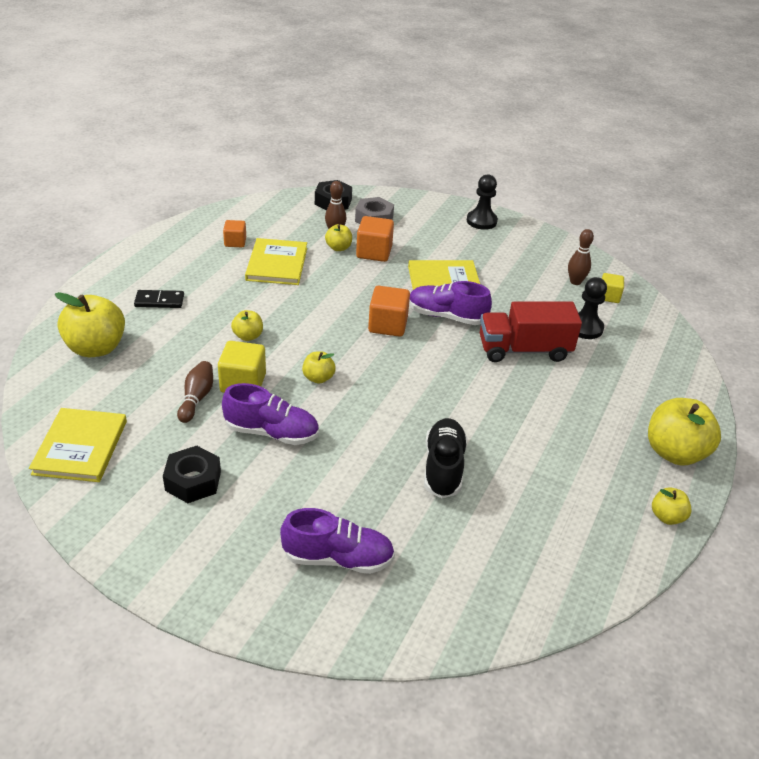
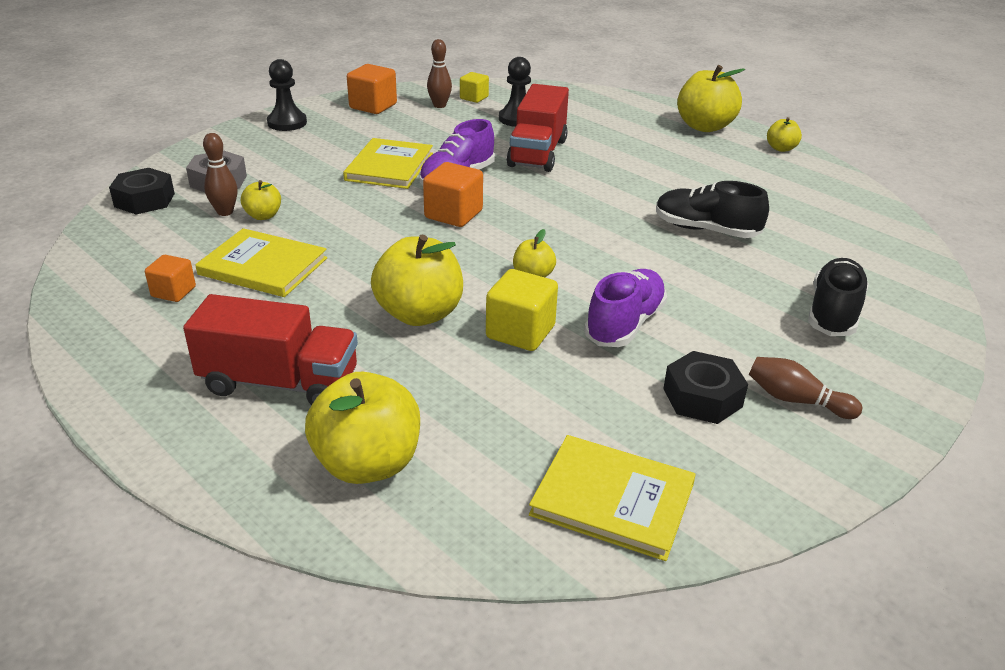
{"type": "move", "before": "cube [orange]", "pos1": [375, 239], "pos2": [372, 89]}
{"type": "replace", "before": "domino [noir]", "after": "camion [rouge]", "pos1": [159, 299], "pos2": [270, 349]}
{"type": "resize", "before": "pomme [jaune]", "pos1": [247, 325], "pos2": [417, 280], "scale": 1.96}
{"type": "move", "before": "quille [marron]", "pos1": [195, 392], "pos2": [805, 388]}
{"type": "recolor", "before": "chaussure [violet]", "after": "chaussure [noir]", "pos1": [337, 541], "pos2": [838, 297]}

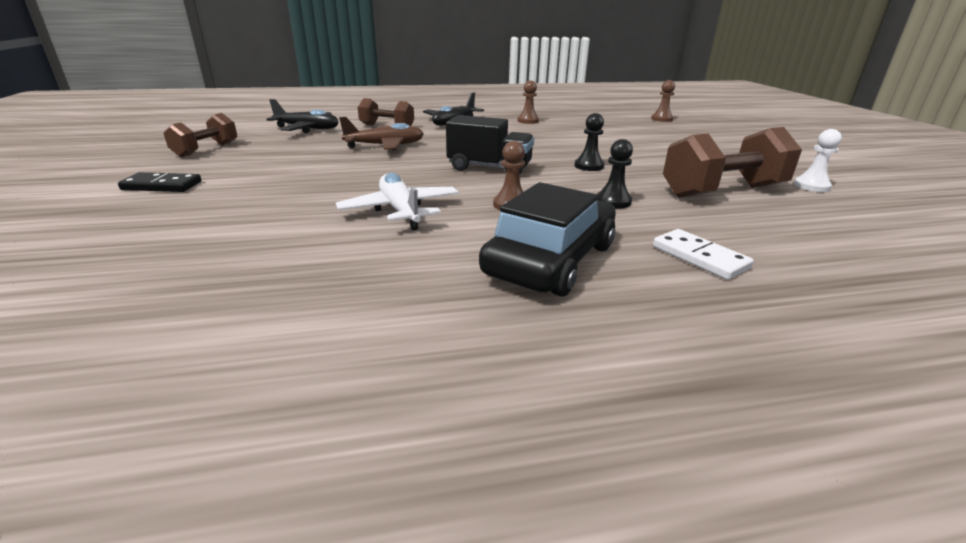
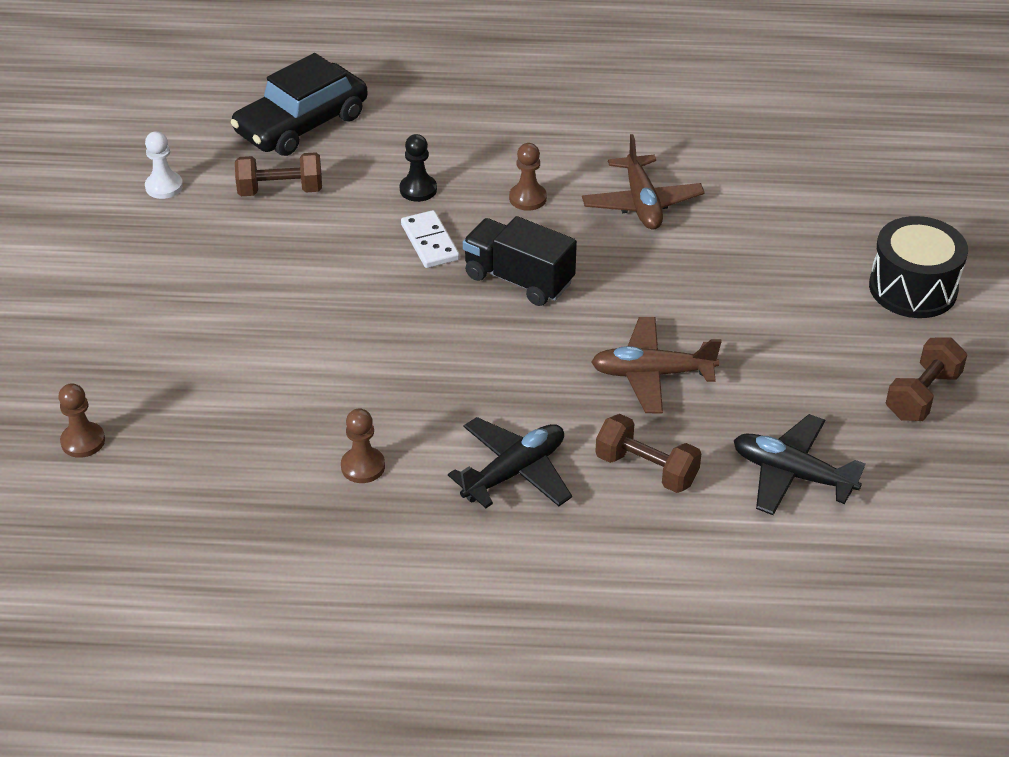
{"type": "delete", "before": "pion [noir]", "pos1": [589, 142]}
{"type": "resize", "before": "haltère [marron]", "pos1": [732, 162], "pos2": [278, 174], "scale": 0.61}
{"type": "replace", "before": "domino [noir]", "after": "tambour [noir]", "pos1": [159, 182], "pos2": [918, 267]}
{"type": "recolor", "before": "avion [blanc]", "after": "avion [marron]", "pos1": [397, 201], "pos2": [643, 182]}
{"type": "move", "before": "voiture [noir]", "pos1": [547, 239], "pos2": [299, 104]}
{"type": "move", "before": "domino [blanc]", "pos1": [703, 254], "pos2": [430, 239]}

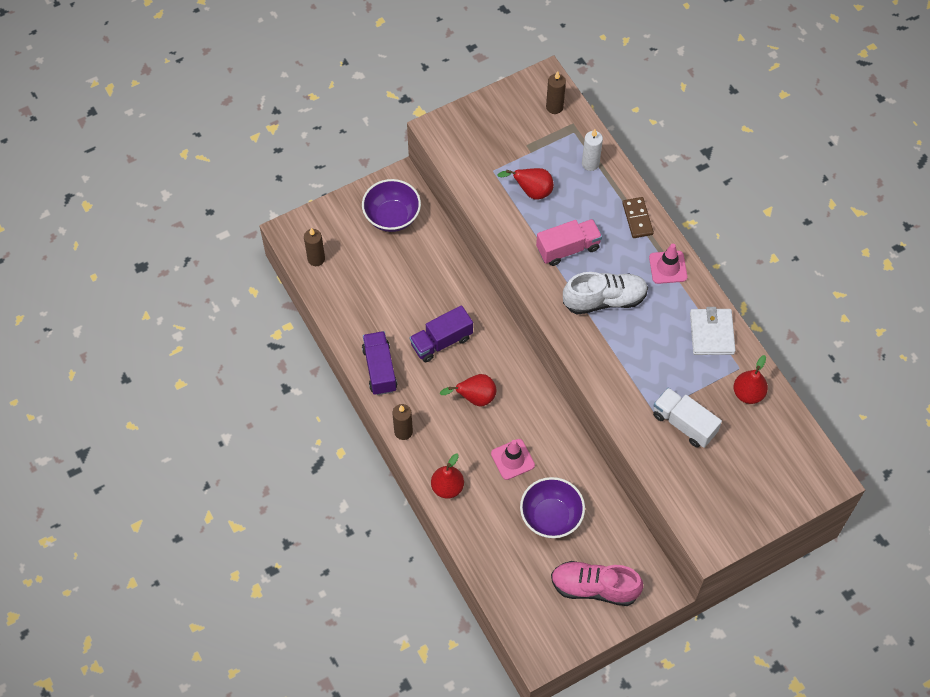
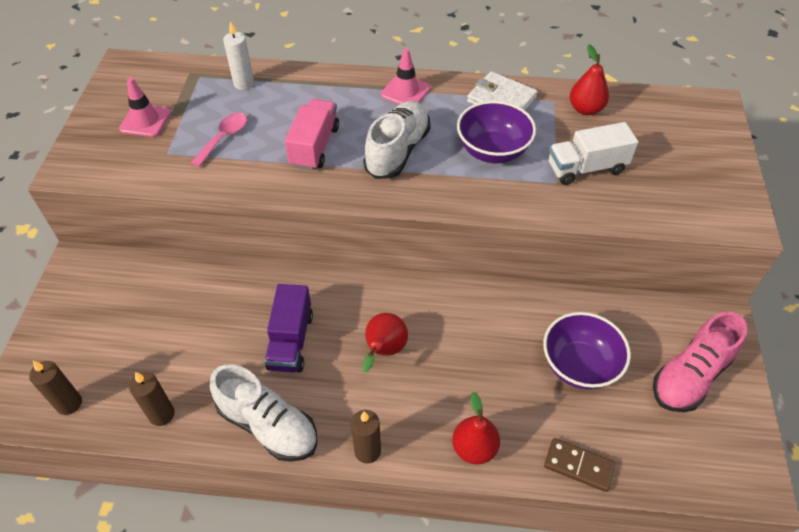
{"type": "move", "before": "bougie [marron]", "pos1": [556, 92], "pos2": [152, 399]}
{"type": "replace", "before": "poire [rouge]", "after": "cuillère [rose]", "pos1": [525, 184], "pos2": [219, 140]}
{"type": "move", "before": "bol [violet]", "pos1": [391, 205], "pos2": [496, 132]}
{"type": "move", "before": "domino [marron]", "pos1": [638, 217], "pos2": [579, 465]}
{"type": "replace", "before": "camion [violet]", "after": "chaussure [blanc]", "pos1": [379, 363], "pos2": [263, 413]}
{"type": "move", "before": "cône de chantier [rose]", "pos1": [513, 459], "pos2": [145, 107]}

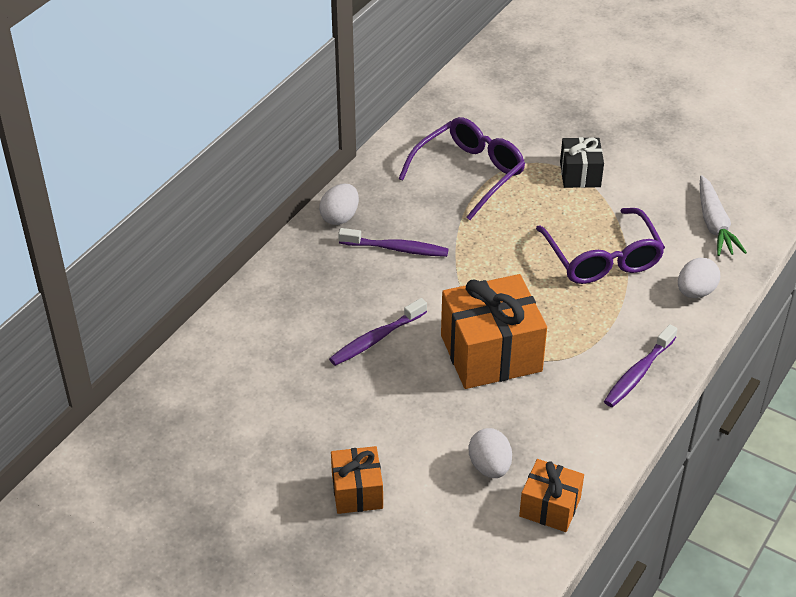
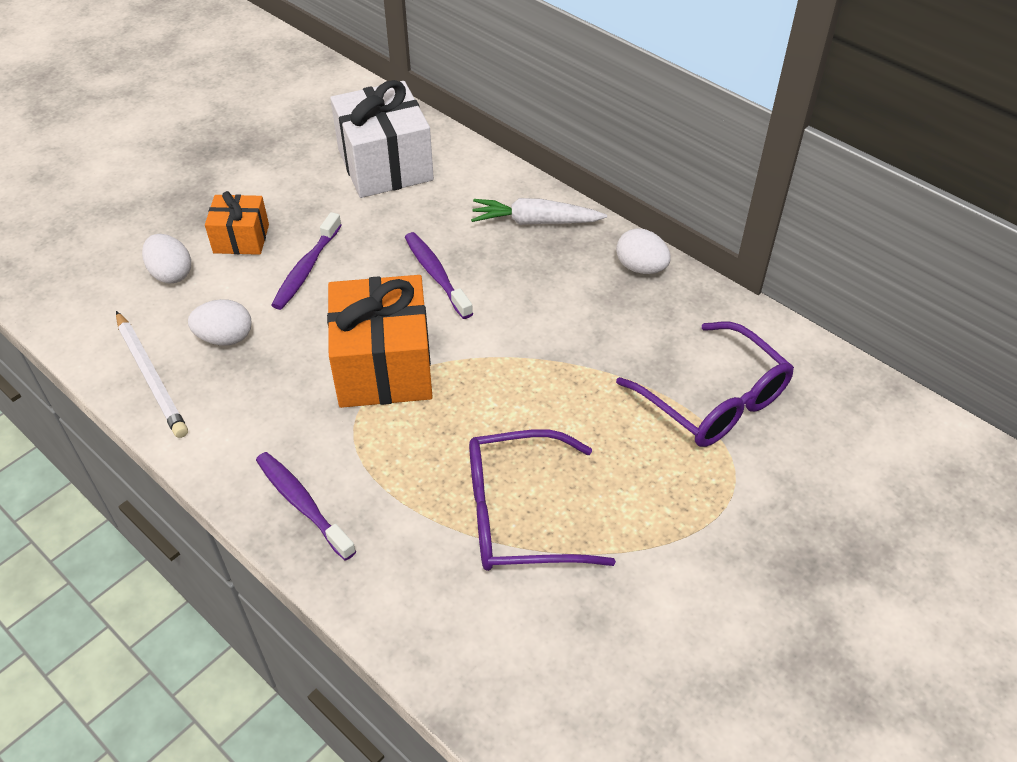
{"type": "delete", "before": "cadeau [noir]", "pos1": [582, 162]}
{"type": "move", "before": "carotte [blanc]", "pos1": [723, 215], "pos2": [539, 211]}
{"type": "move", "before": "brosse à dents [violet]", "pos1": [393, 242], "pos2": [306, 261]}
{"type": "move", "before": "œuf [blanc]", "pos1": [699, 278], "pos2": [166, 259]}
{"type": "replace", "before": "cadeau [orange]", "after": "crayon [blanc]", "pos1": [551, 495], "pos2": [152, 374]}
{"type": "insert", "after": "cadeau [blanc]", "pos2": [382, 139]}

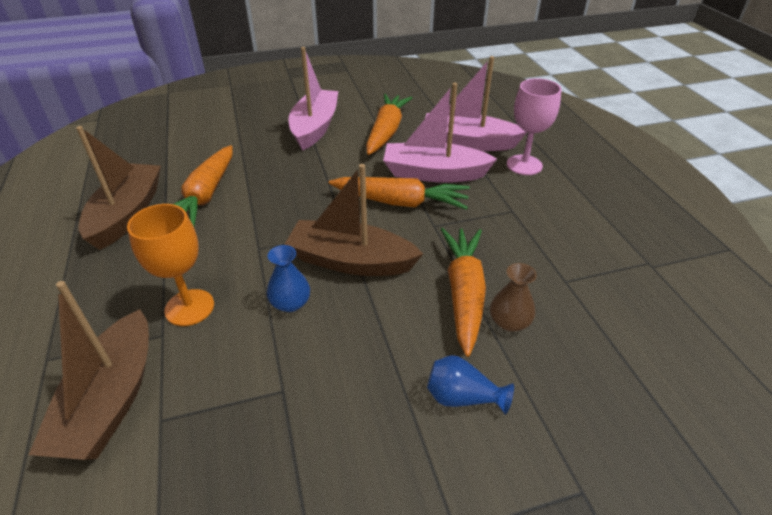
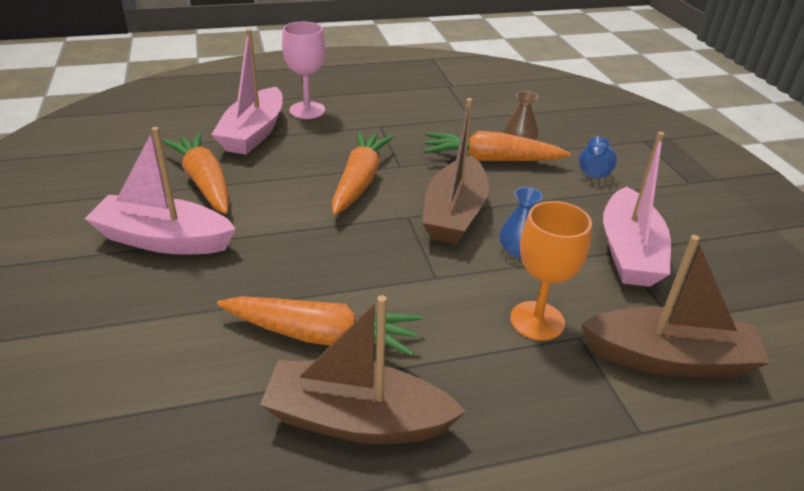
{"type": "move", "before": "bateau [rose]", "pos1": [440, 133], "pos2": [637, 209]}
{"type": "rotate", "before": "carotte [orange]", "pos1": [389, 124], "pos2": [195, 173], "turn": 45}

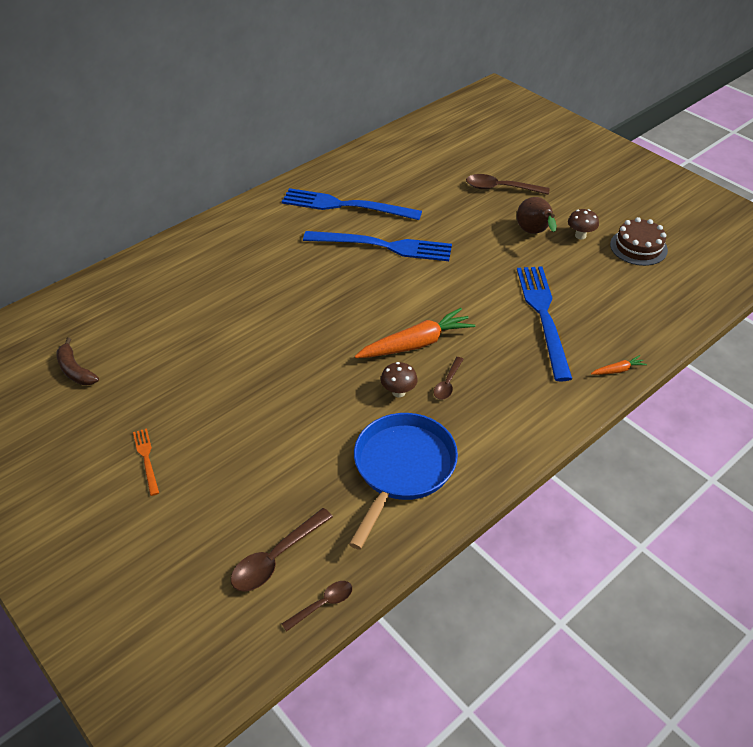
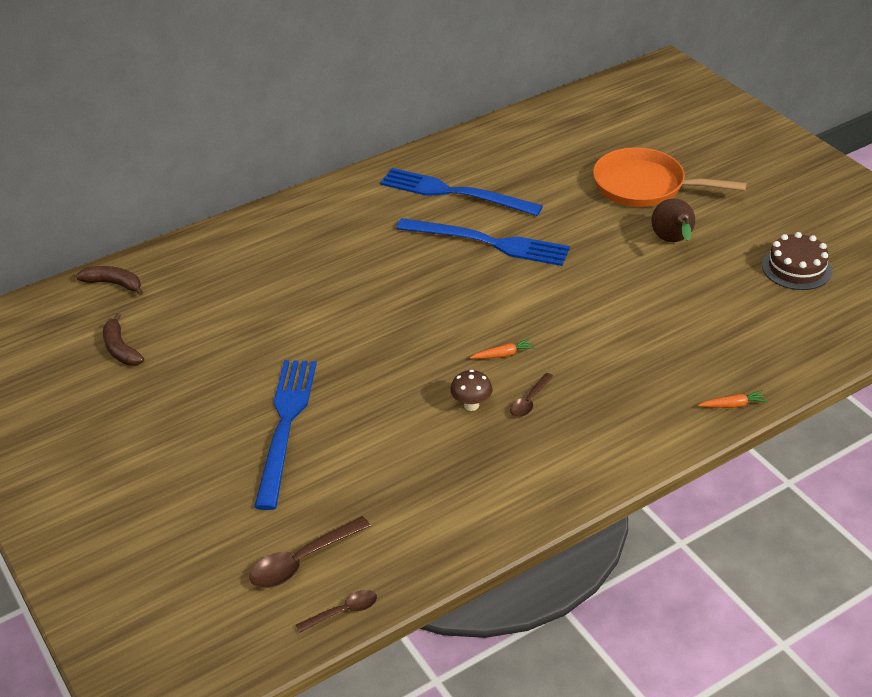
{"type": "replace", "before": "cuillère [marron]", "after": "poêle [orange]", "pos1": [507, 184], "pos2": [670, 177]}
{"type": "delete", "before": "champignon [marron]", "pos1": [583, 224]}
{"type": "move", "before": "fourchette [bleu]", "pos1": [544, 324], "pos2": [285, 435]}
{"type": "resize", "before": "carotte [orange]", "pos1": [415, 333], "pos2": [502, 348], "scale": 0.45}
{"type": "delete", "before": "poêle [bleu]", "pos1": [403, 481]}
{"type": "delete", "before": "fourchette [orange]", "pos1": [146, 462]}
{"type": "insert", "after": "banane [marron]", "pos2": [109, 280]}

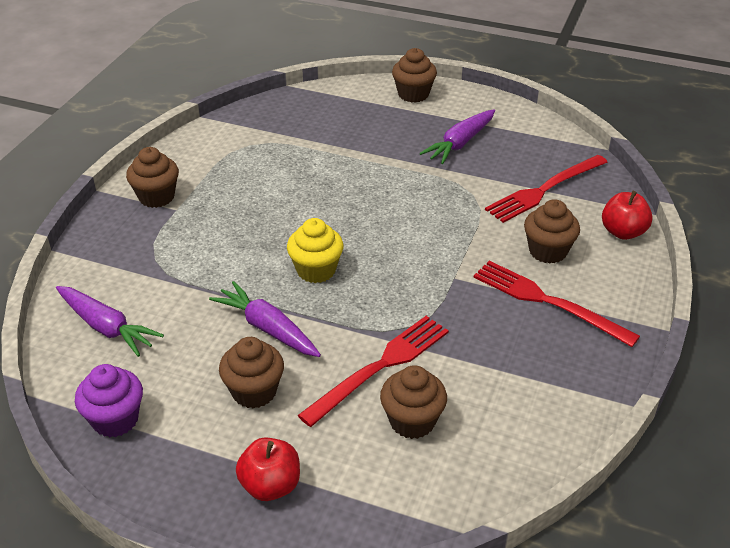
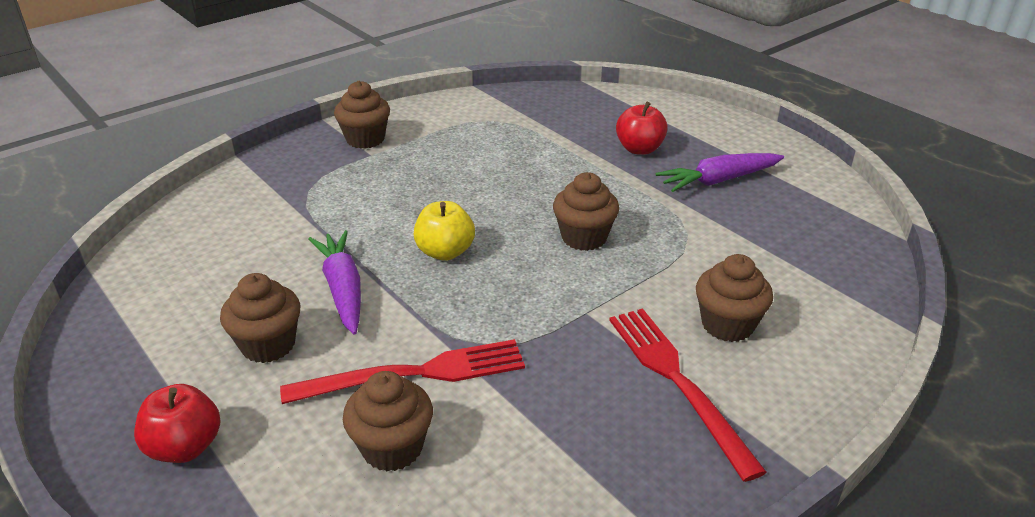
{"type": "move", "before": "muffin [marron]", "pos1": [414, 75], "pos2": [586, 211]}
{"type": "delete", "before": "fourchette [rouge]", "pos1": [546, 189]}
{"type": "move", "before": "pomme [rouge]", "pos1": [627, 215], "pos2": [642, 128]}
{"type": "replace", "before": "muffin [jaune]", "after": "pomme [jaune]", "pos1": [315, 250], "pos2": [444, 231]}
{"type": "delete", "before": "carotte [violet]", "pos1": [110, 321]}
{"type": "delete", "before": "muffin [violet]", "pos1": [109, 400]}

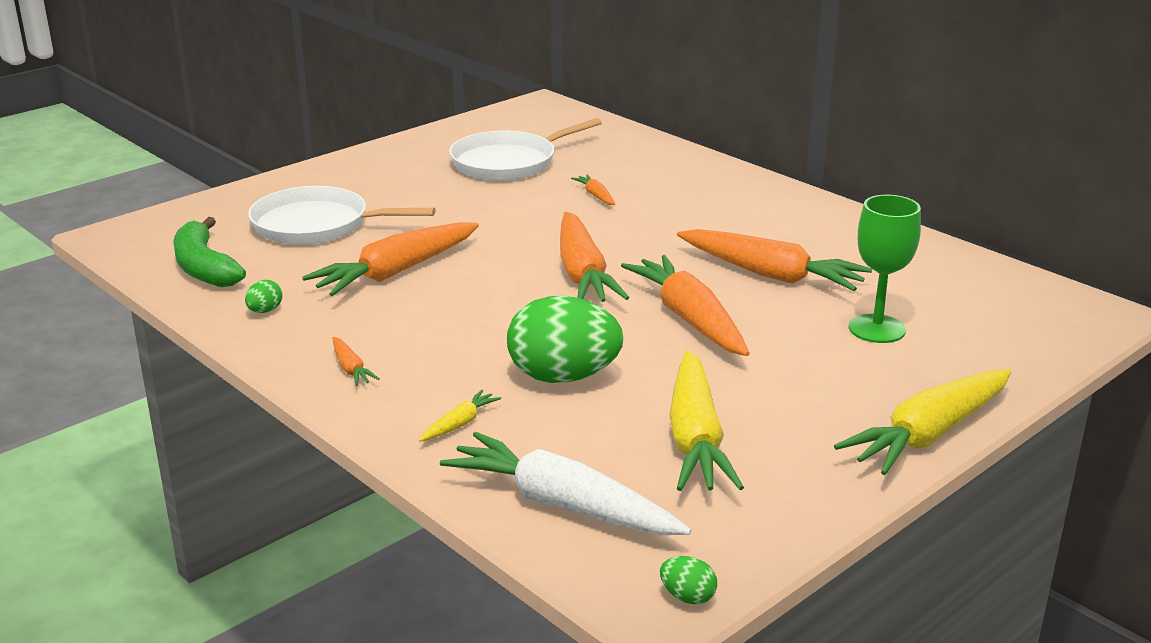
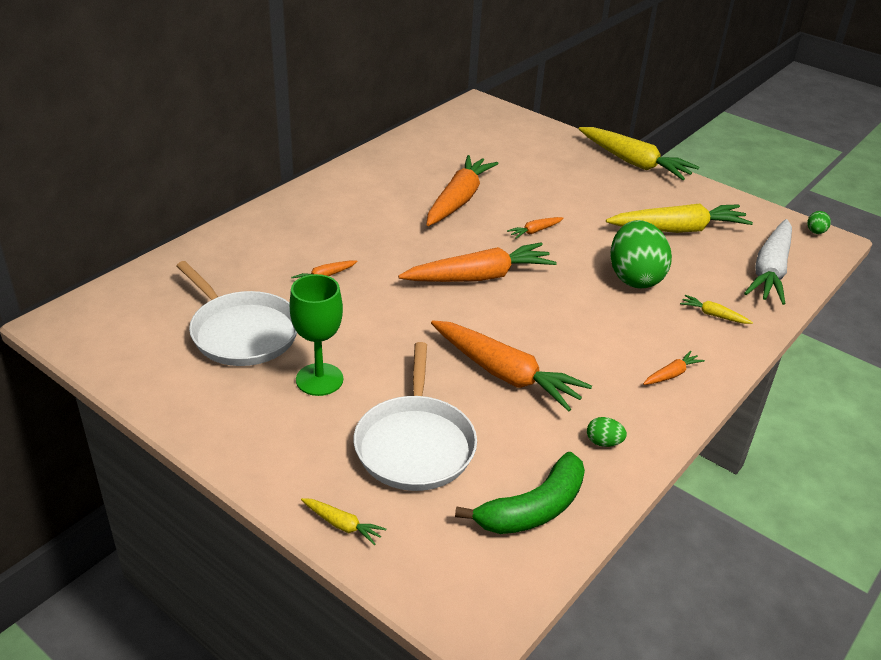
{"type": "move", "before": "verre à pied [vert]", "pos1": [885, 269], "pos2": [316, 335]}
{"type": "resize", "before": "carotte [orange]", "pos1": [685, 305], "pos2": [535, 228], "scale": 0.44}
{"type": "insert", "after": "carotte [jaune]", "pos2": [343, 521]}

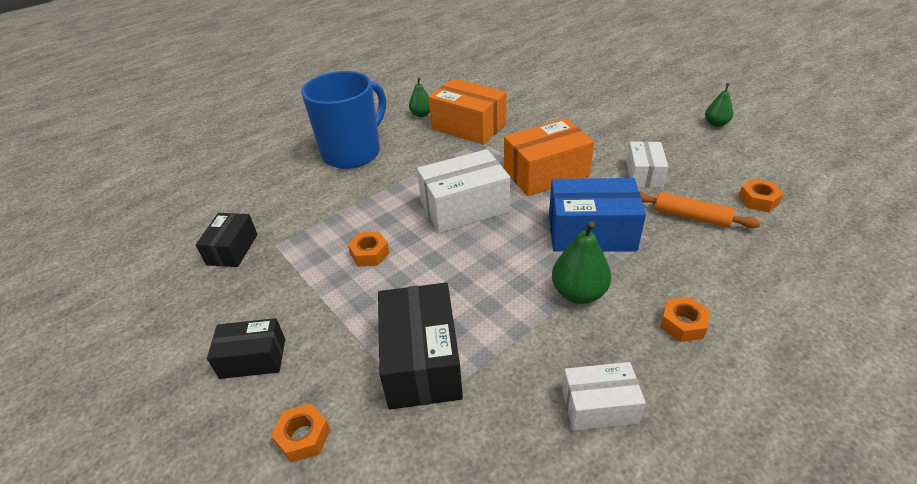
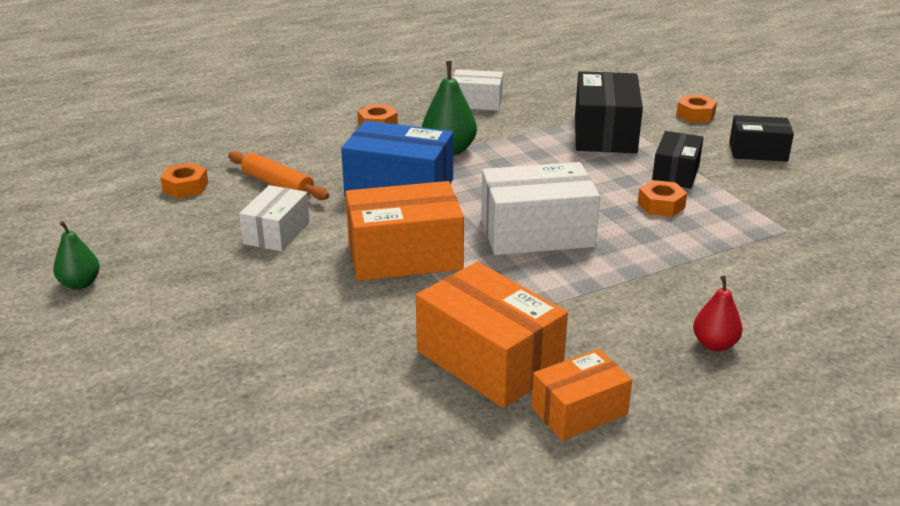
{"type": "replace", "before": "tasse [bleu]", "after": "poire [rouge]", "pos1": [343, 120], "pos2": [718, 313]}
{"type": "replace", "before": "poire [vert]", "after": "boîte [orange]", "pos1": [419, 97], "pos2": [581, 395]}
{"type": "move", "before": "boîte [noir]", "pos1": [226, 240], "pos2": [678, 160]}

